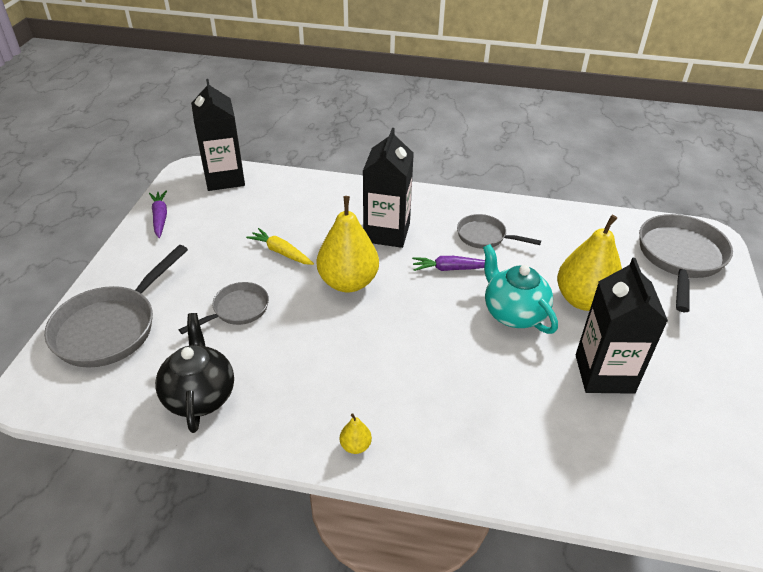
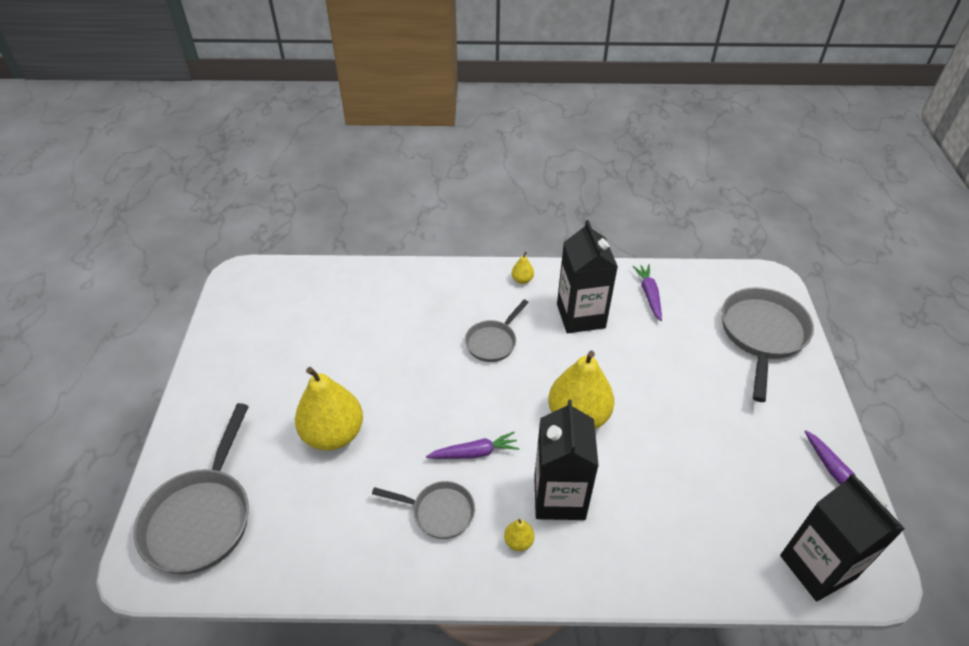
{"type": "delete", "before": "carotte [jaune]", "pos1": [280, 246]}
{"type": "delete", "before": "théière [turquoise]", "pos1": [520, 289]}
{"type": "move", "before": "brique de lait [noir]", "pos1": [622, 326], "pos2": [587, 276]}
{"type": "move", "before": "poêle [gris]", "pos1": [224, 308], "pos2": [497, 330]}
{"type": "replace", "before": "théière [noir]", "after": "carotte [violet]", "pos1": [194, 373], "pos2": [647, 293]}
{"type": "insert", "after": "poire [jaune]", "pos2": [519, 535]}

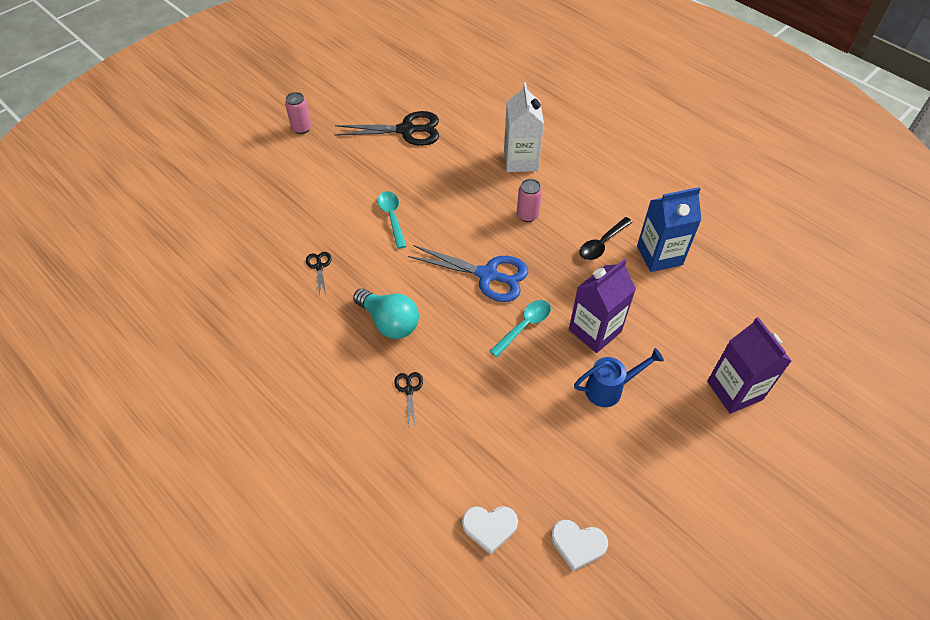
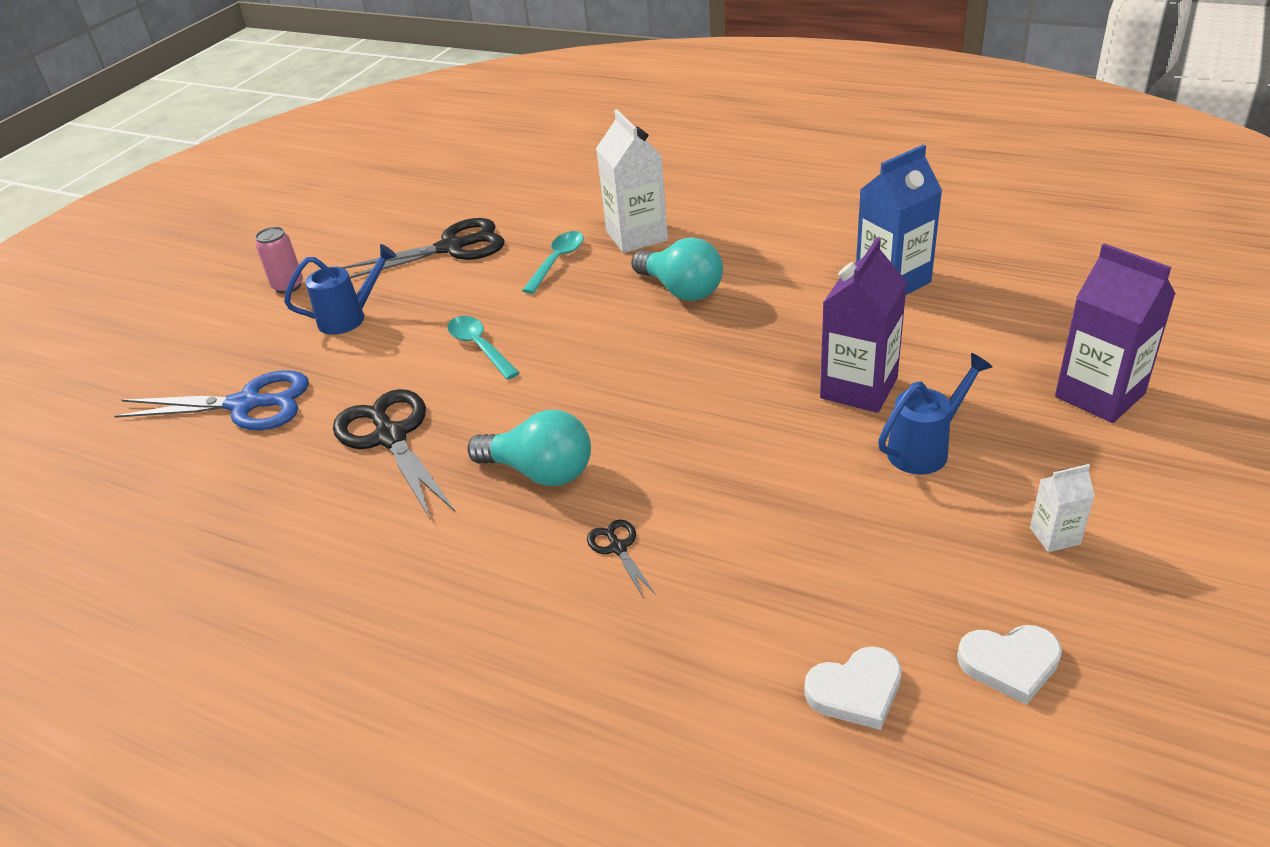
{"type": "replace", "before": "canette [rose]", "after": "ampoule [turquoise]", "pos1": [529, 200], "pos2": [677, 269]}
{"type": "delete", "before": "cuillère [noir]", "pos1": [605, 238]}
{"type": "move", "before": "ciseaux [bleu]", "pos1": [468, 273], "pos2": [211, 400]}
{"type": "resize", "before": "ciseaux [noir]", "pos1": [318, 273], "pos2": [394, 454], "scale": 2.18}
{"type": "move", "before": "cuillère [turquoise]", "pos1": [520, 328], "pos2": [553, 262]}
{"type": "insert", "after": "arrosoir [bleu]", "pos2": [340, 289]}
{"type": "insert", "after": "brique de lait [blanc]", "pos2": [1062, 508]}

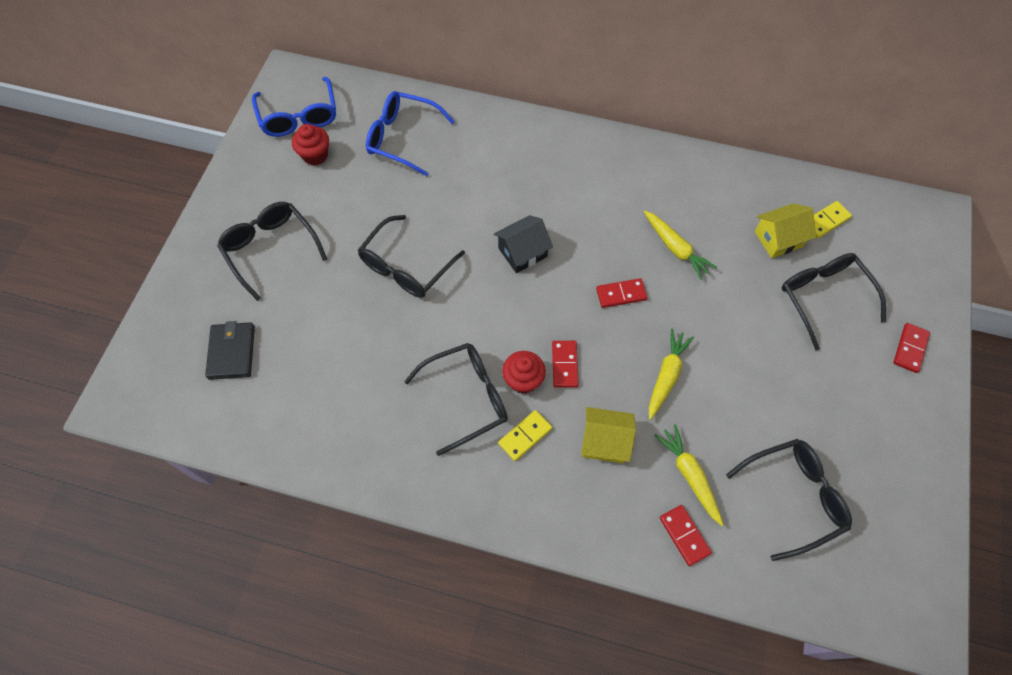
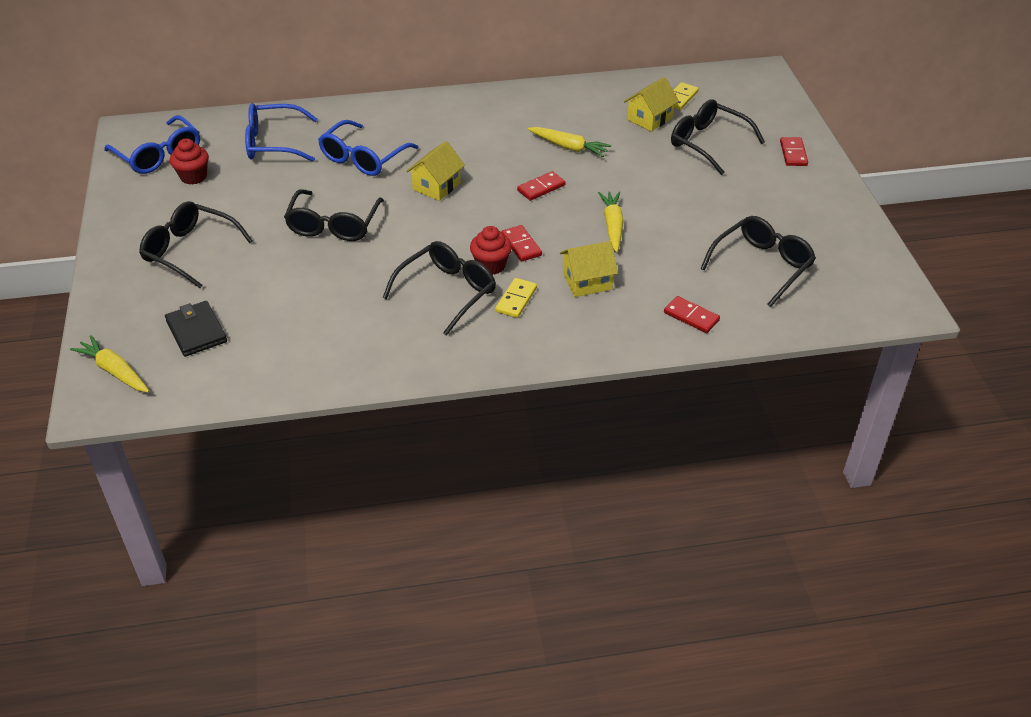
{"type": "recolor", "before": "maison [noir]", "after": "maison [jaune]", "pos1": [523, 244], "pos2": [435, 171]}
{"type": "move", "before": "carotte [jaune]", "pos1": [689, 475], "pos2": [110, 364]}
{"type": "insert", "after": "lunettes [bleu]", "pos2": [368, 148]}

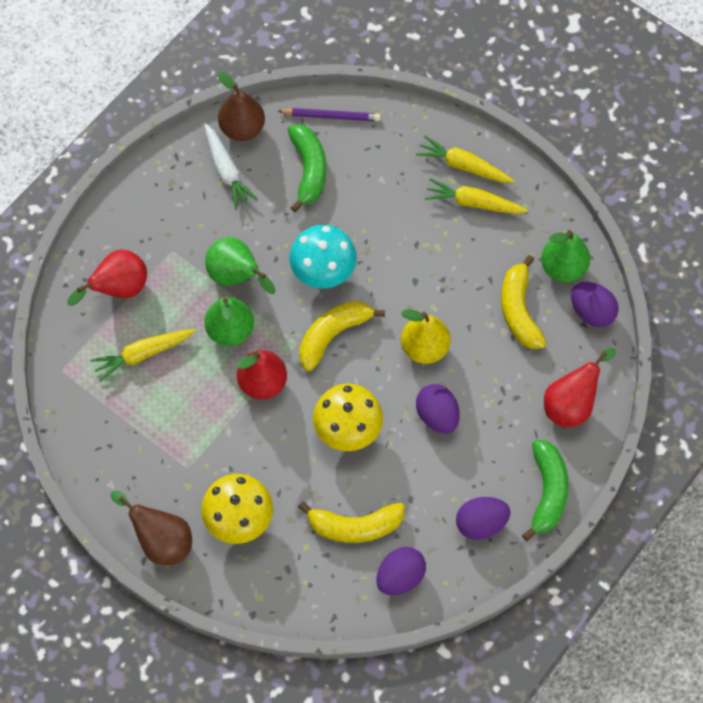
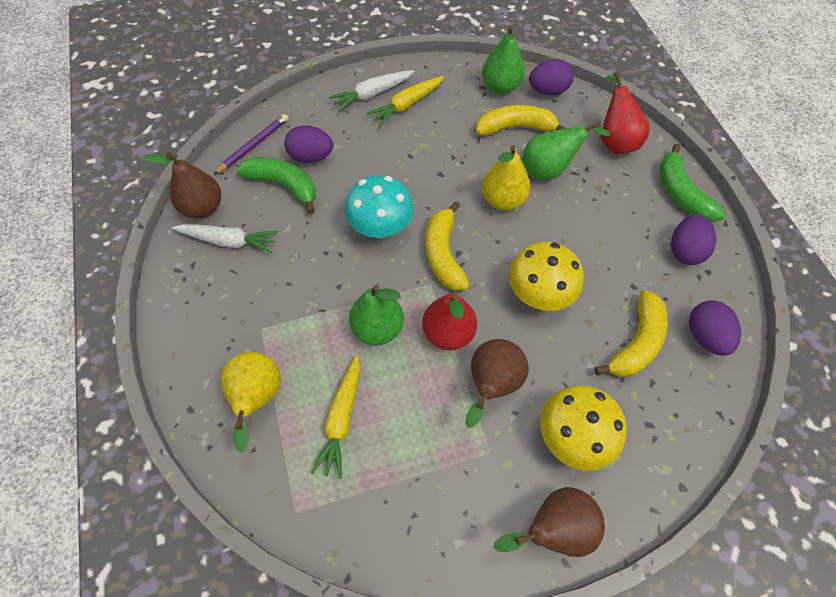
{"type": "recolor", "before": "carotte [jaune]", "after": "carotte [blanc]", "pos1": [465, 159], "pos2": [371, 91]}
{"type": "move", "before": "poire [vert]", "pos1": [240, 265], "pos2": [566, 150]}
{"type": "recolor", "before": "poire [rouge]", "after": "poire [jaune]", "pos1": [107, 277], "pos2": [251, 402]}
{"type": "rotate", "before": "banane [jaune]", "pos1": [523, 302], "pos2": [521, 120], "turn": 150}
{"type": "move", "before": "œuf [violet]", "pos1": [438, 408], "pos2": [308, 144]}
{"type": "rotate", "before": "banane [vert]", "pos1": [545, 490], "pos2": [692, 183], "turn": -150}
{"type": "insert", "after": "poire [marron]", "pos2": [497, 383]}

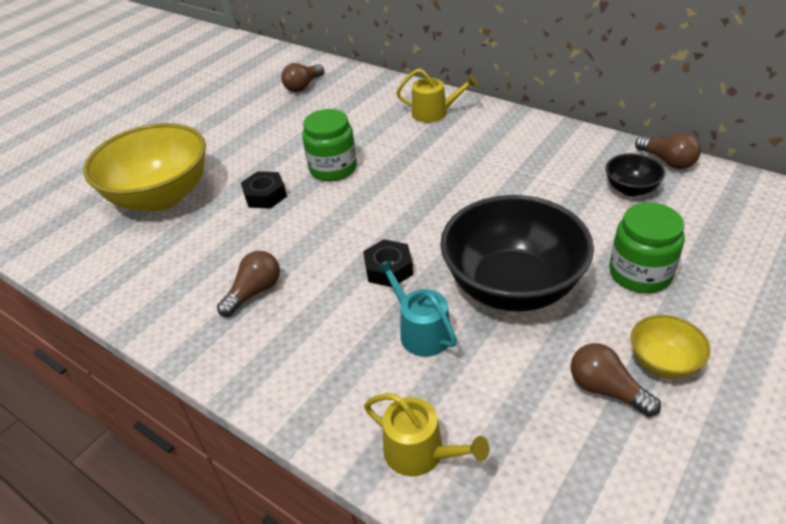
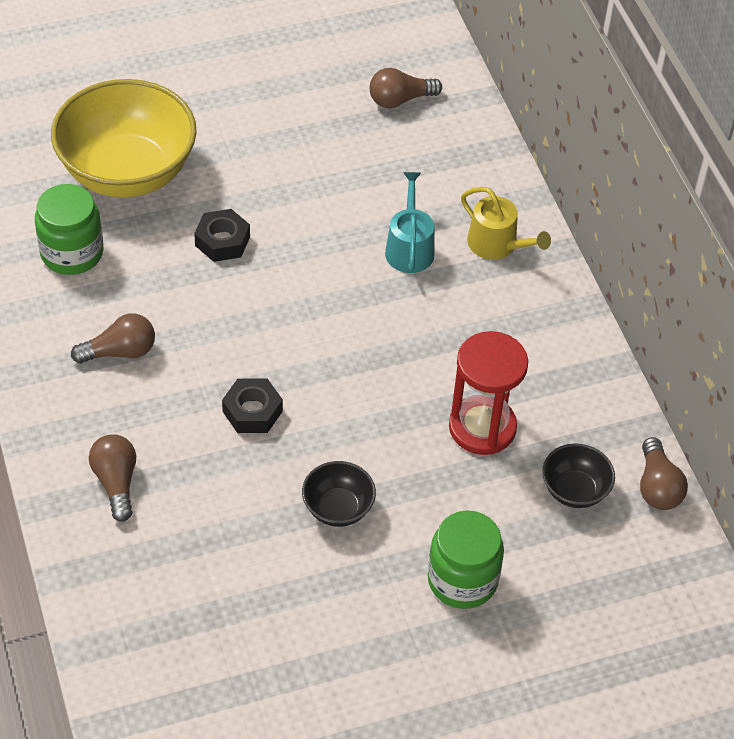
{"type": "move", "before": "bocal [vert]", "pos1": [329, 145], "pos2": [69, 229]}
{"type": "resize", "before": "bol [noir]", "pos1": [517, 253], "pos2": [339, 494], "scale": 0.45}
{"type": "move", "before": "arrosoir [turquoise]", "pos1": [416, 308], "pos2": [410, 222]}
{"type": "delete", "before": "bol [jaune]", "pos1": [671, 347]}
{"type": "move", "before": "ampoule [marron]", "pos1": [616, 380], "pos2": [112, 478]}
{"type": "delete", "before": "arrosoir [jaune]", "pos1": [426, 434]}
{"type": "insert", "after": "sablier [rouge]", "pos2": [488, 393]}

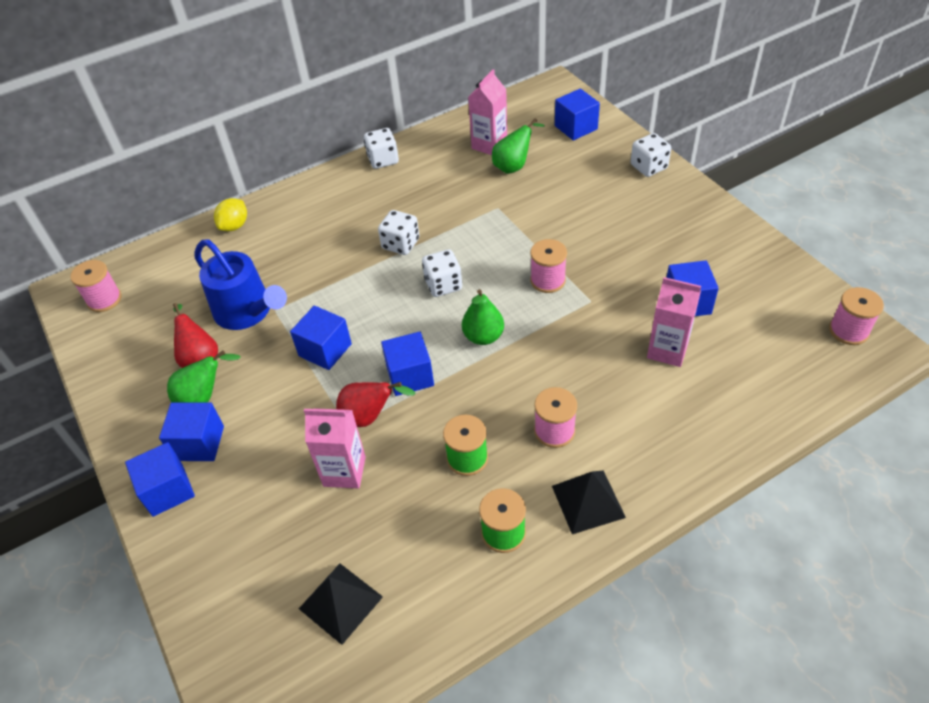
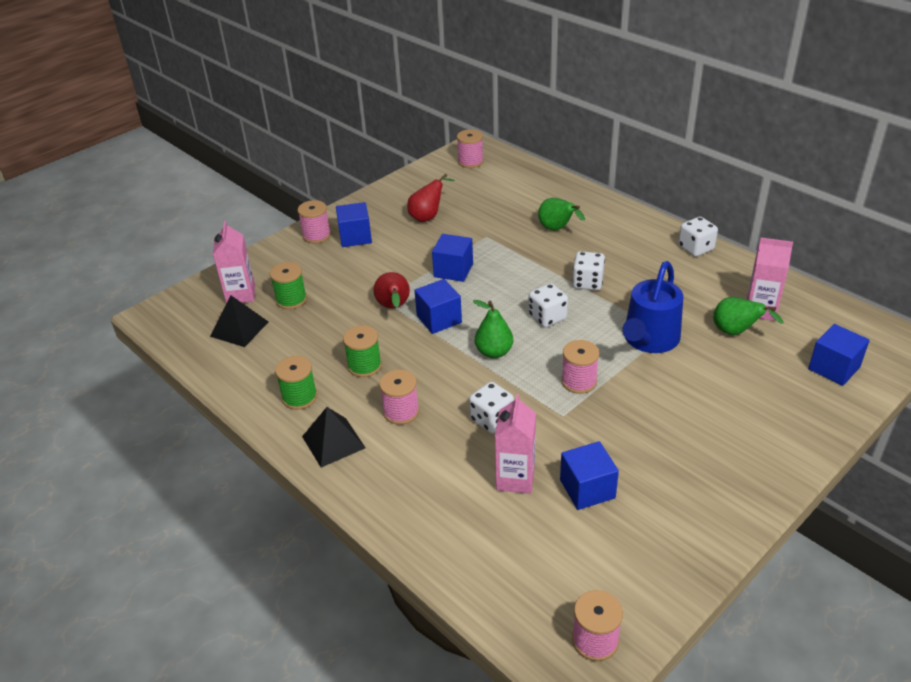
{"type": "move", "before": "dé [blanc]", "pos1": [651, 155], "pos2": [491, 407]}
{"type": "delete", "before": "citron [jaune]", "pos1": [230, 214]}
{"type": "move", "before": "arrosoir [bleu]", "pos1": [240, 284], "pos2": [652, 307]}
{"type": "move", "before": "poire [vert]", "pos1": [204, 376], "pos2": [561, 214]}
{"type": "move", "before": "brique de lait [rose]", "pos1": [335, 448], "pos2": [234, 262]}
{"type": "replace", "before": "cube [bleu]", "after": "bobine [rose]", "pos1": [160, 479], "pos2": [314, 221]}
{"type": "insert", "after": "bobine [vert]", "pos2": [288, 285]}

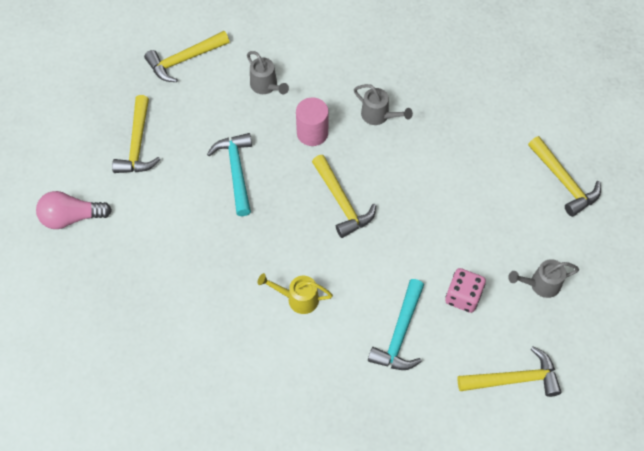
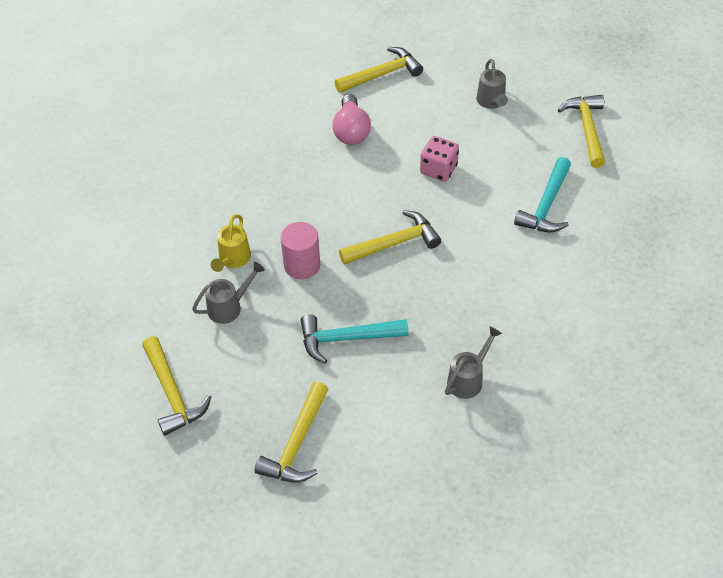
{"type": "move", "before": "arrosoir [gris]", "pos1": [383, 104], "pos2": [473, 362]}
{"type": "rotate", "before": "marteau [jaune]", "pos1": [136, 134], "pos2": [291, 432], "turn": 105}
{"type": "move", "before": "ampoule [rose]", "pos1": [74, 210], "pos2": [351, 119]}
{"type": "move", "before": "dé [rose]", "pos1": [465, 290], "pos2": [439, 159]}
{"type": "move", "before": "arrosoir [jaune]", "pos1": [295, 293], "pos2": [231, 243]}
{"type": "rotate", "before": "marteau [turquoise]", "pos1": [396, 324], "pos2": [542, 194], "turn": 90}

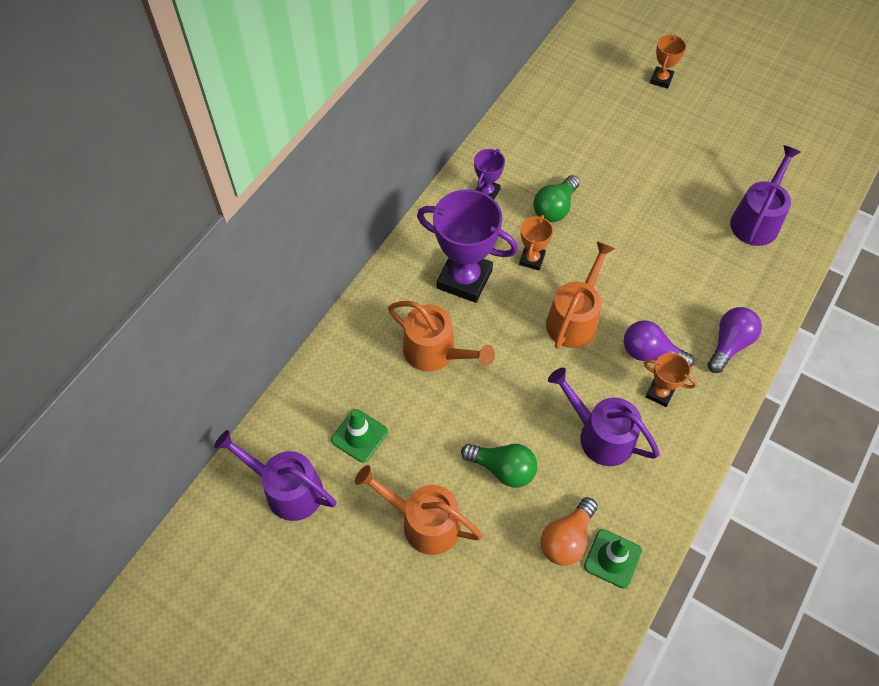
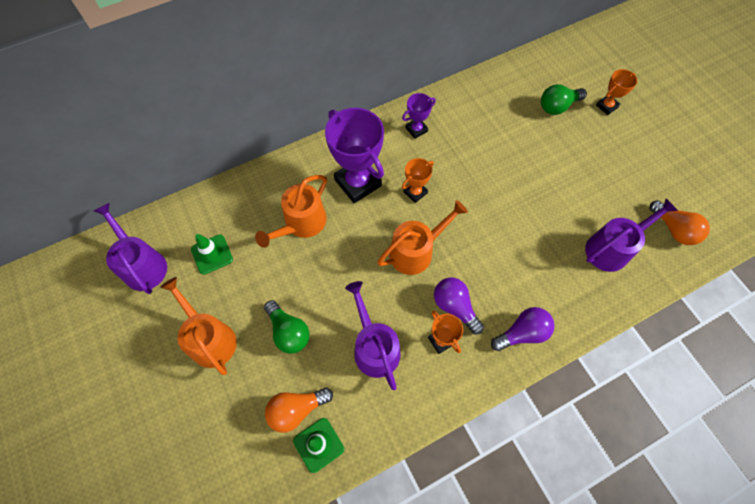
{"type": "move", "before": "ampoule [vert]", "pos1": [556, 198], "pos2": [564, 99]}
{"type": "rotate", "before": "arrosoir [orange]", "pos1": [441, 336], "pos2": [291, 211], "turn": 60}
{"type": "insert", "after": "ampoule [orange]", "pos2": [680, 222]}

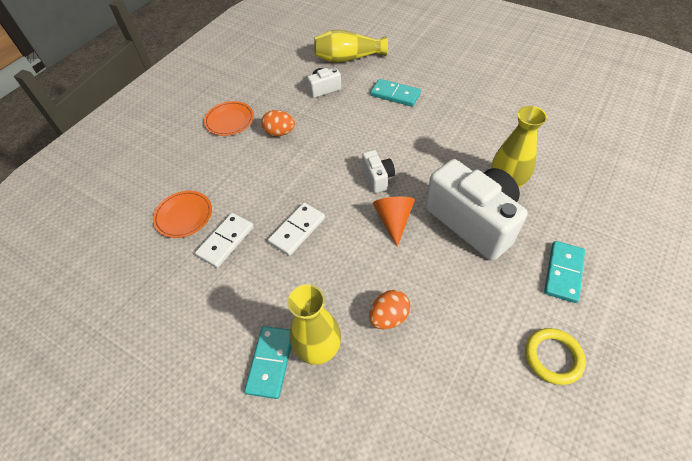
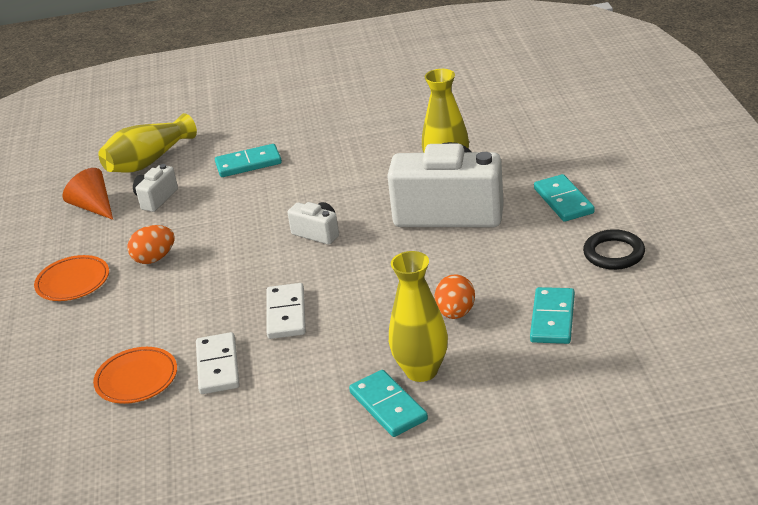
{"type": "move", "before": "cône [orange]", "pos1": [394, 222], "pos2": [88, 194]}
{"type": "recolor", "before": "anneau [jaune]", "after": "anneau [noir]", "pos1": [555, 356], "pos2": [614, 249]}
{"type": "insert", "after": "domino [turquoise]", "pos2": [552, 315]}

